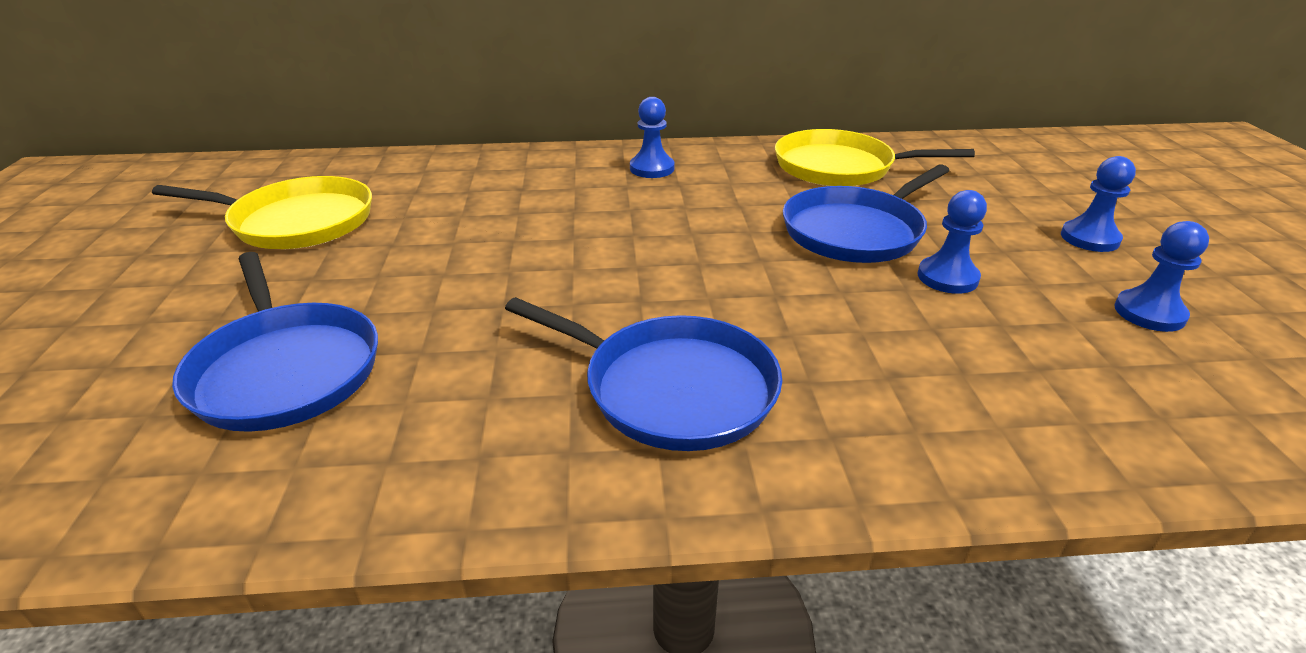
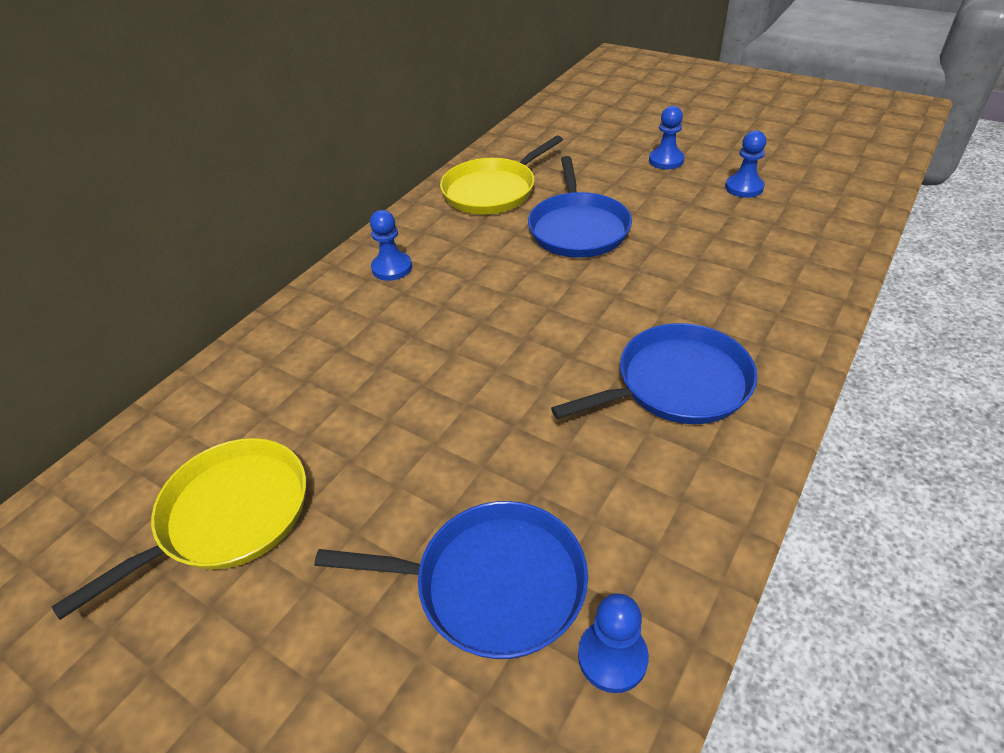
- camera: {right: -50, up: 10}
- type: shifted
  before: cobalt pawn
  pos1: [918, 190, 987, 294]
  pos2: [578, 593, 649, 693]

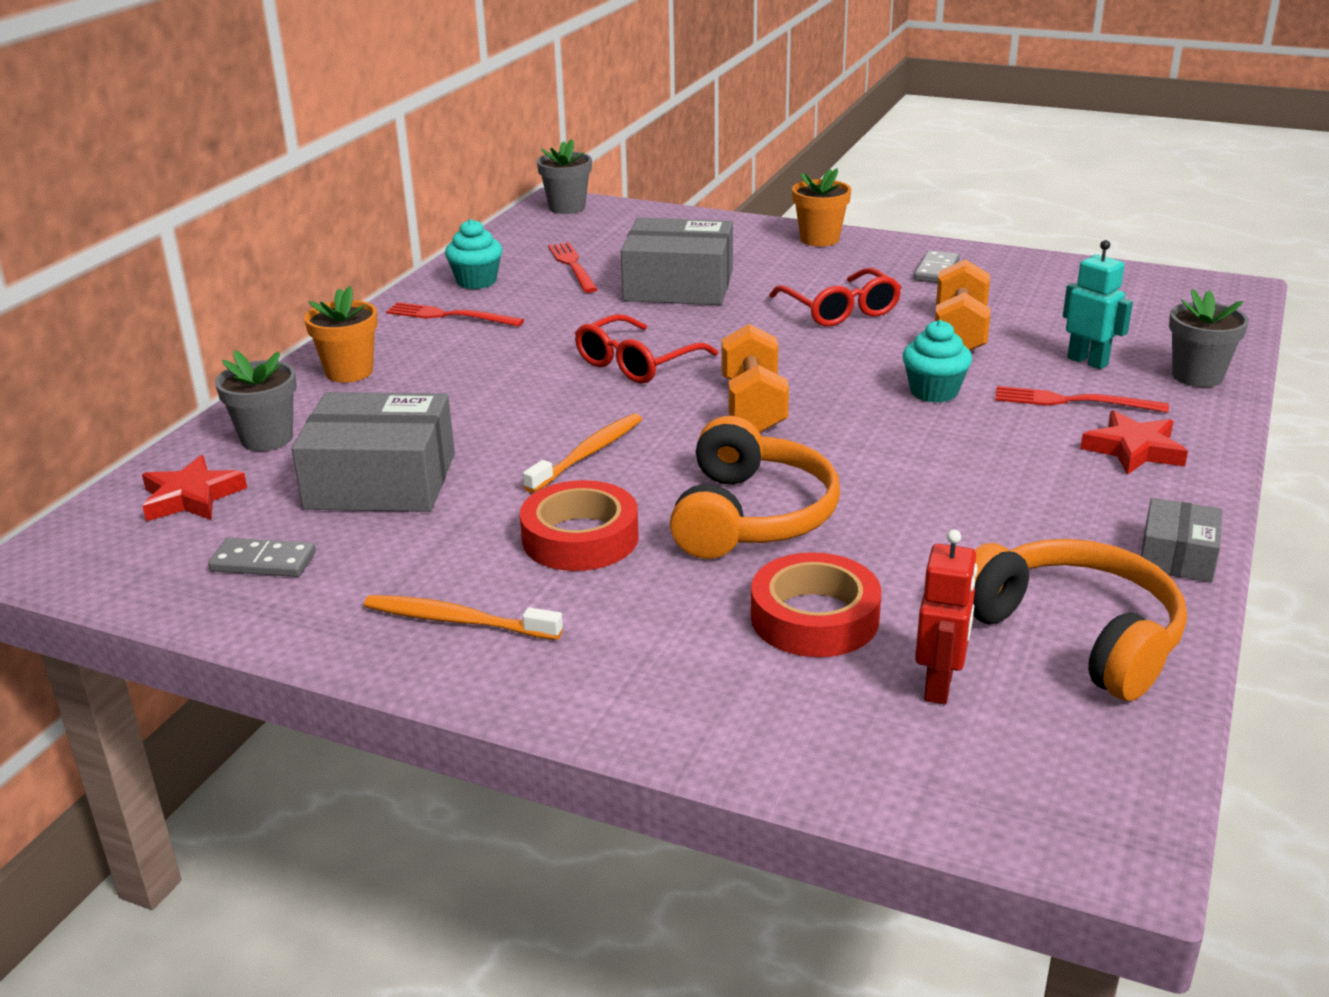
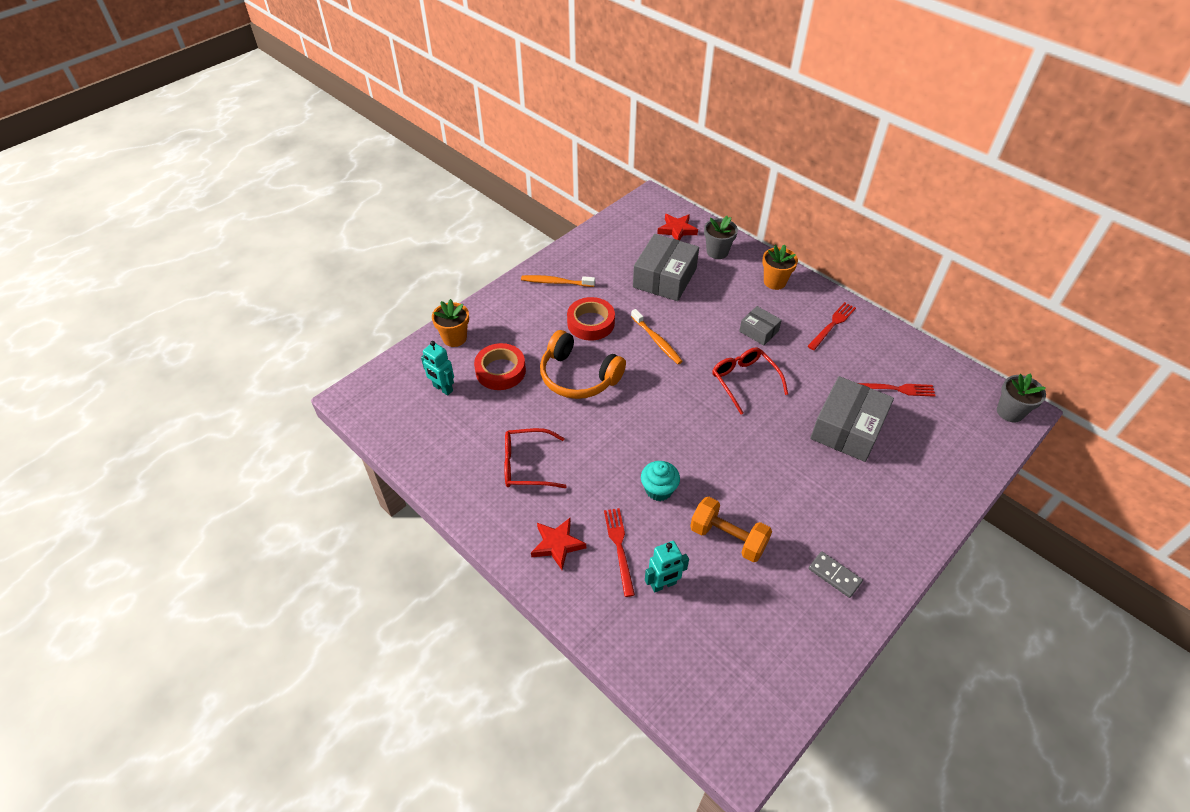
- camera: {right: 110, up: 20}
- type: shifted
  before: orange flower pot
  pos1: [792, 168, 851, 246]
  pos2: [432, 299, 469, 347]
- type: gone
  before: turquoise fairy cake
  pos1: [445, 219, 502, 289]
- type: shifted
  before: scarlet glasses
  pos1: [769, 268, 902, 327]
  pos2: [504, 428, 567, 488]
- type: gone
  before: ash-grey flower pot
  pos1: [1169, 289, 1249, 387]
- type: gone
  before: orange hand weight
  pos1: [721, 324, 789, 433]
- type: rotated
  before: scarlet dinner fork
  pos1: [995, 386, 1169, 413]
  pos2: [604, 508, 635, 597]
  turn: -45
- type: shifted
  before: ash-grey package
  pos1: [1141, 498, 1223, 582]
  pos2: [739, 306, 782, 346]
- type: repainted
  before: scarlet robot
  after: turquoise robot
  pos1: [915, 529, 978, 704]
  pos2: [421, 341, 454, 395]
- type: gone
  before: ash-grey domino tile
  pos1: [208, 538, 316, 577]
- type: gone
  before: orange headphones
  pos1: [973, 539, 1187, 701]
- type: rotated
  before: orange toothbrush
  pos1: [364, 595, 563, 640]
  pos2: [521, 275, 595, 287]
  turn: -120

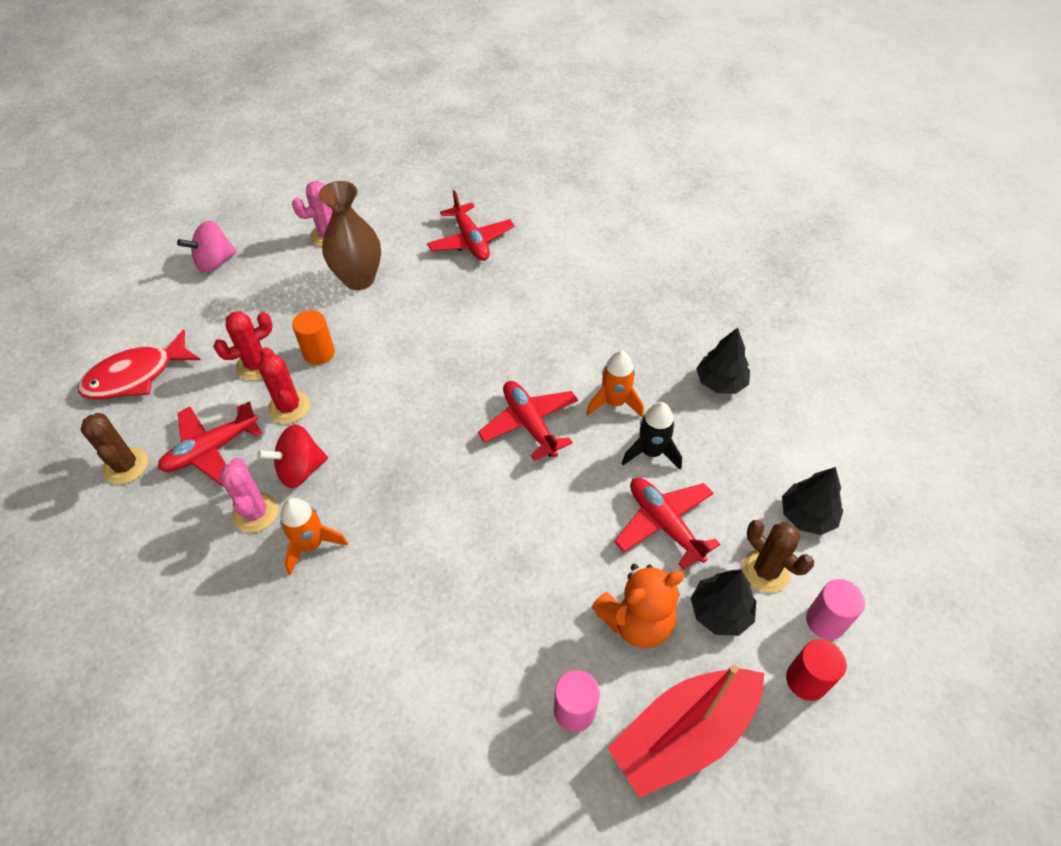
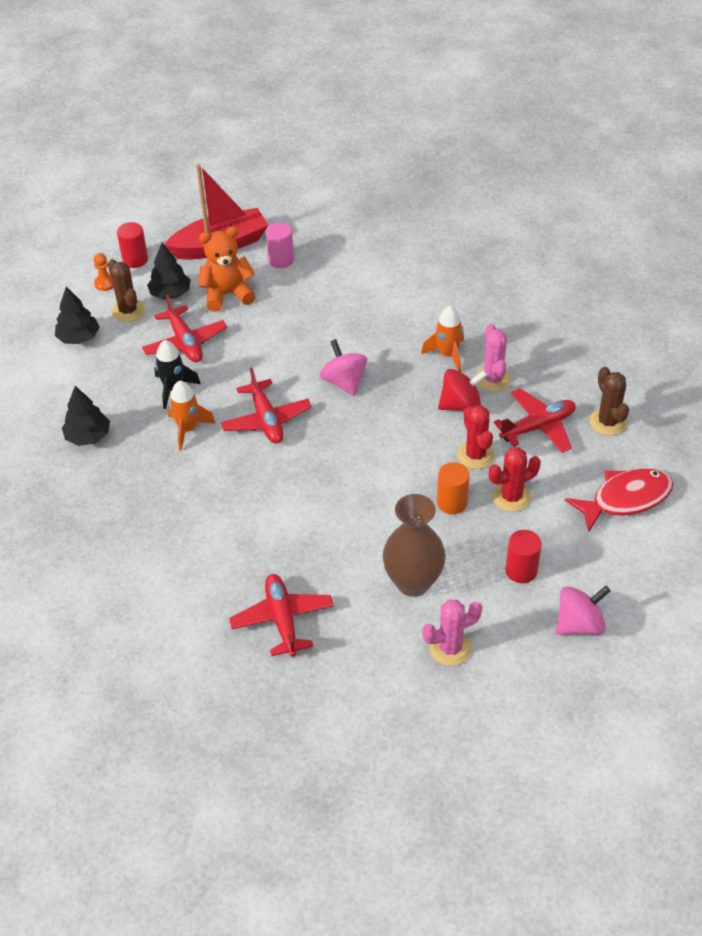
- camera: {right: -170, up: -5}
- type: swapped
  before: pink cylinder
  after: orange pawn
  pos1: [806, 579, 865, 640]
  pos2: [94, 253, 114, 291]
- type: new
  after: pink toy top
  pos2: [320, 339, 367, 396]
- type: new
  after: scarlet cylinder
  pos2: [505, 530, 542, 583]

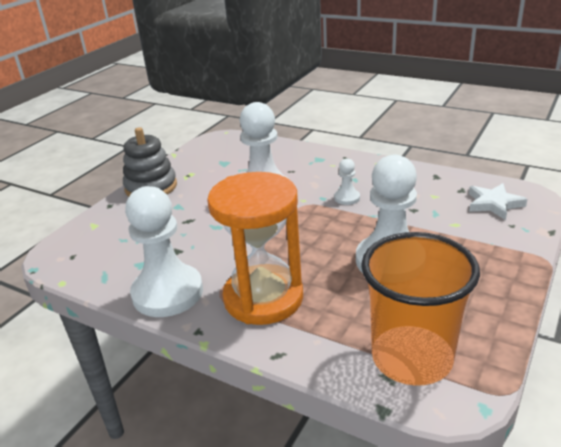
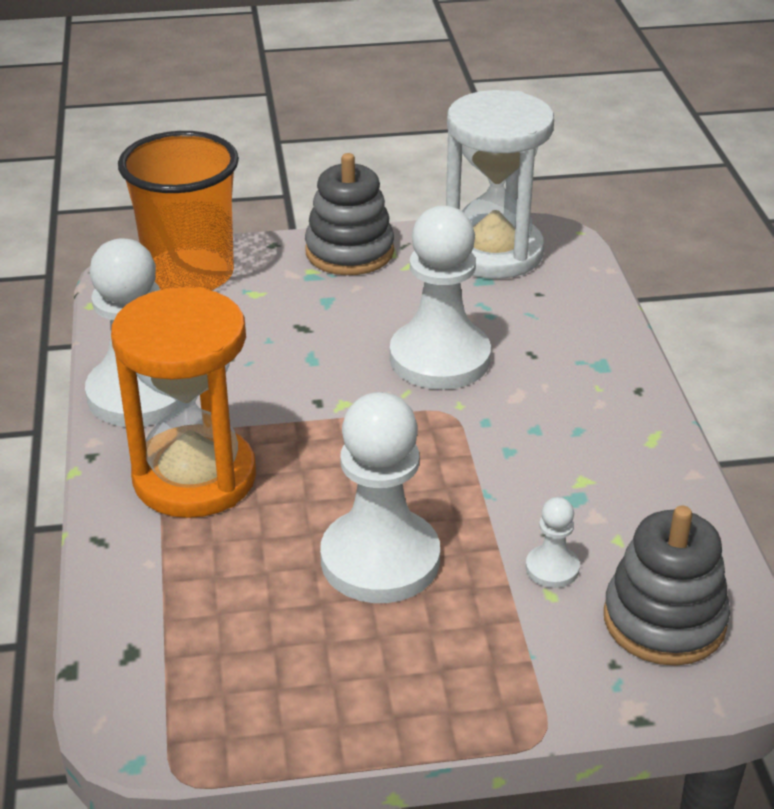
- camera: {right: 50, up: 5}
- type: shifted
  before: snow-white pawn
  pos1: [334, 158, 360, 205]
  pos2: [526, 497, 580, 588]
- type: swapped
  before: snow-white star
  after: ash-grey ring stacker
  pos1: [469, 183, 528, 220]
  pos2: [604, 505, 730, 666]
- type: shifted
  before: orange tumbler
  pos1: [361, 232, 480, 386]
  pos2: [118, 131, 239, 291]
- type: new
  after: snow-white sand timer
  pos2: [446, 90, 554, 279]

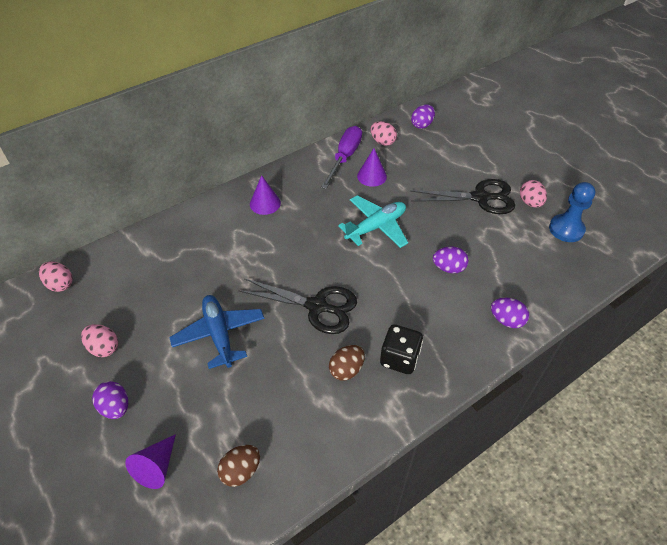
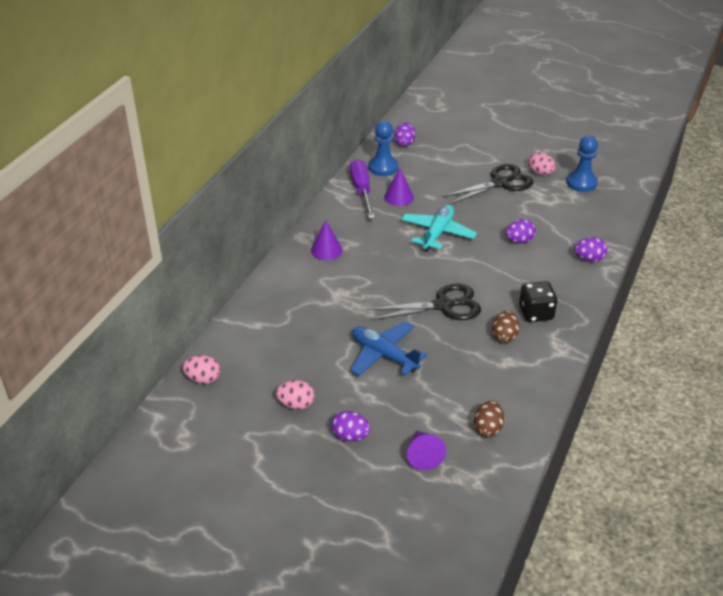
- camera: {right: -30, up: -10}
- type: swapped
  before: pink toy egg
  after: cobalt pawn
  pos1: [370, 121, 397, 146]
  pos2: [369, 121, 398, 176]

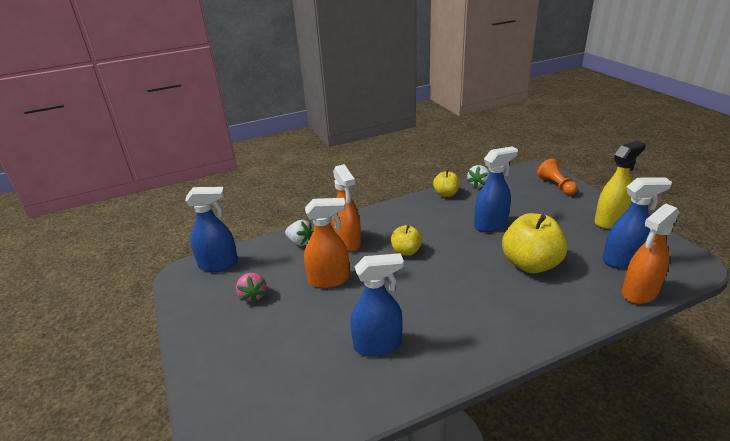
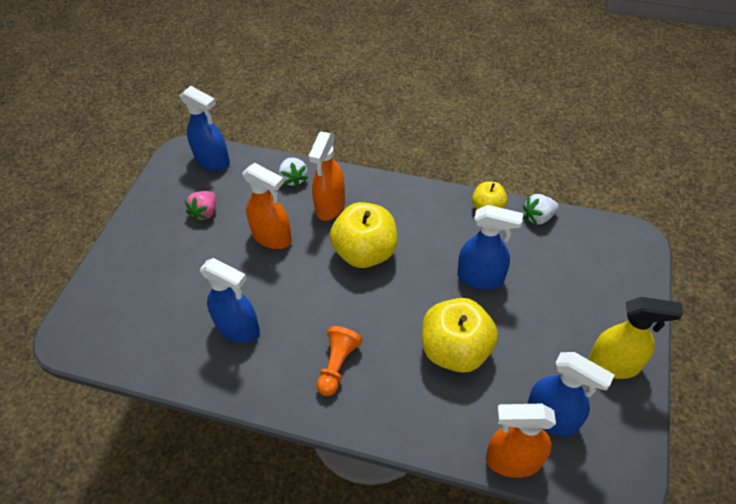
- camera: {right: 40, up: 20}
- type: shifted
  before: orange pawn
  pos1: [537, 158, 578, 195]
  pos2: [317, 326, 363, 396]
- type: scaled
  before: golden toy apple
  pos1: [391, 225, 422, 256]
  pos2: [330, 202, 397, 268]
  scale: 1.82

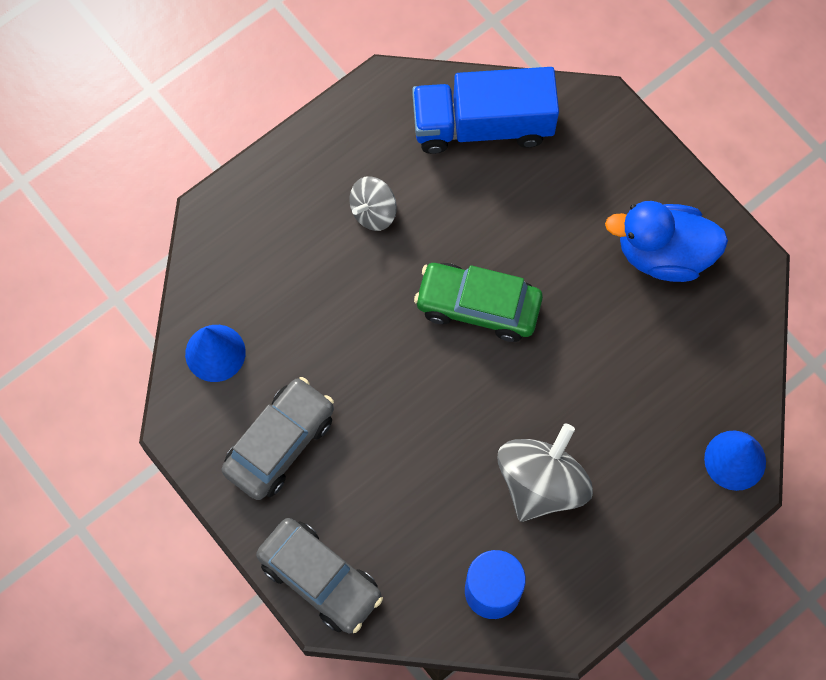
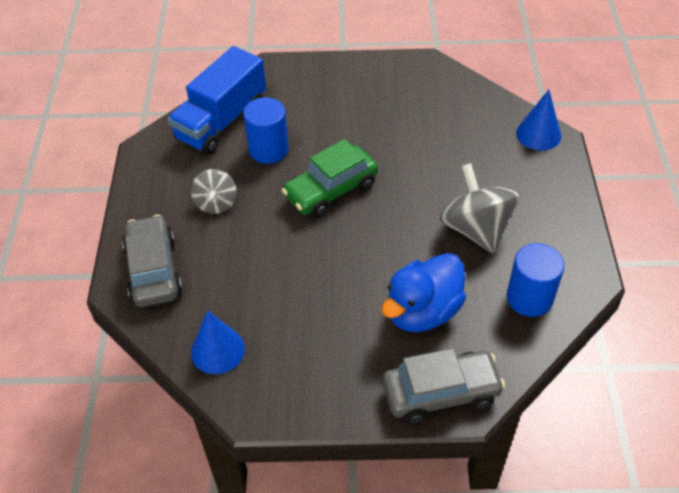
- camera: {right: -50, up: -20}
- type: shifted
  before: cobalt toy duck
  pos1: [605, 201, 728, 282]
  pos2: [381, 253, 466, 332]
- type: shifted
  before: ash-grey car
  pos1: [222, 377, 334, 500]
  pos2: [122, 214, 182, 307]
- type: new
  after: cobalt cylinder
  pos2: [243, 97, 289, 164]

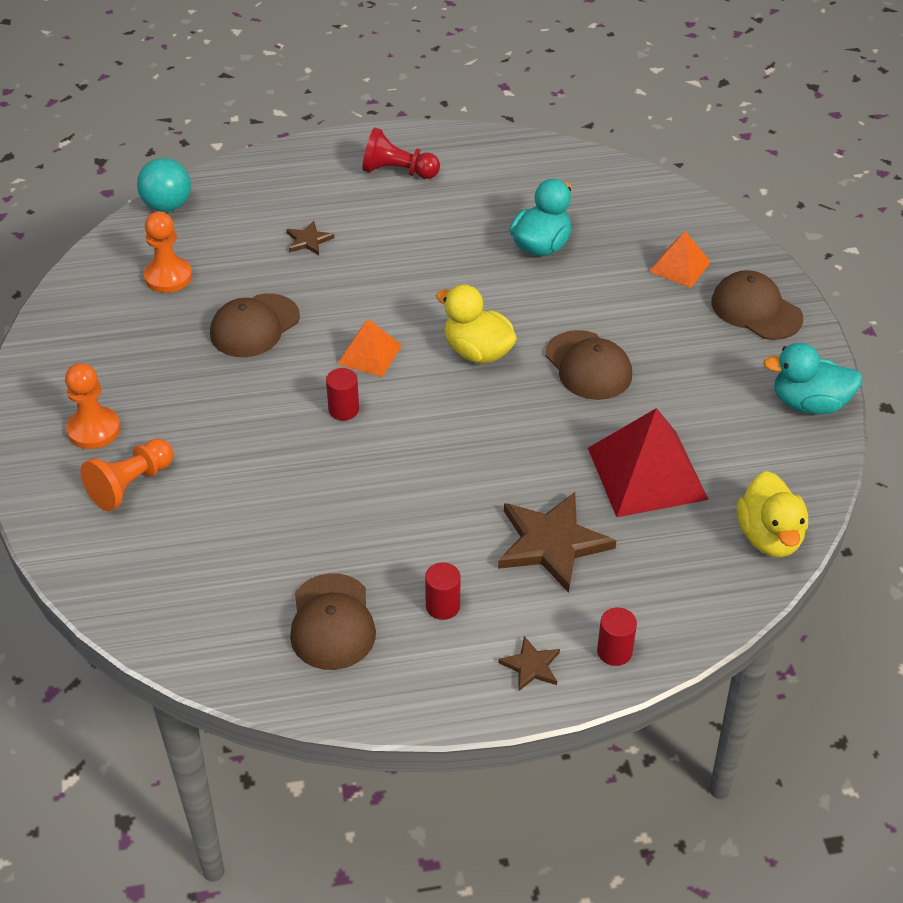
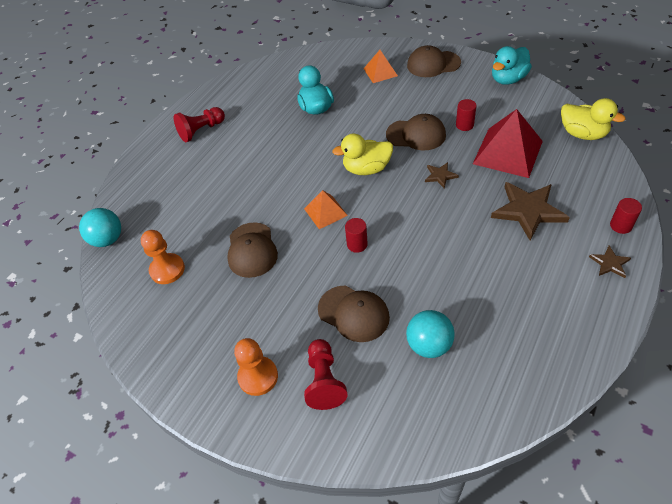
- camera: {right: -45, up: 5}
- type: shifted
  before: dark brown star
  pos1: [286, 221, 334, 255]
  pos2: [425, 162, 459, 188]
- type: repainted
  before: orange pawn
  after: scarlet pawn
  pos1: [80, 439, 174, 511]
  pos2: [304, 339, 348, 410]
- type: shifted
  before: scarlet cylinder
  pos1: [425, 563, 460, 620]
  pos2: [456, 99, 477, 131]
- type: shifted
  before: dark brown cap
  pos1: [290, 573, 376, 670]
  pos2: [318, 285, 390, 342]
- type: new
  after: turquoise ball
  pos2: [406, 310, 455, 358]

